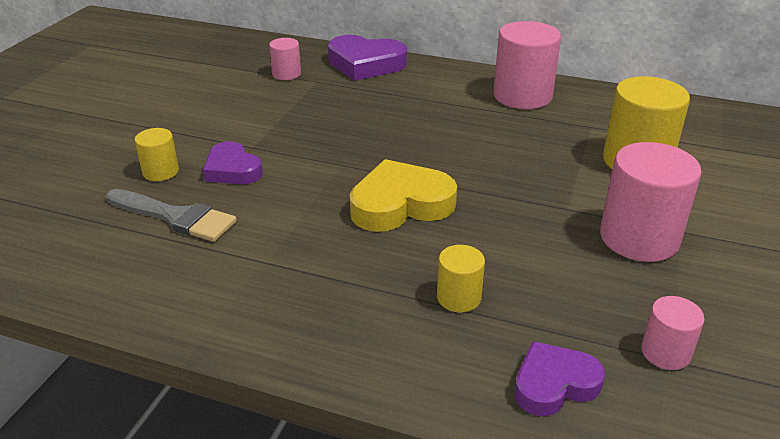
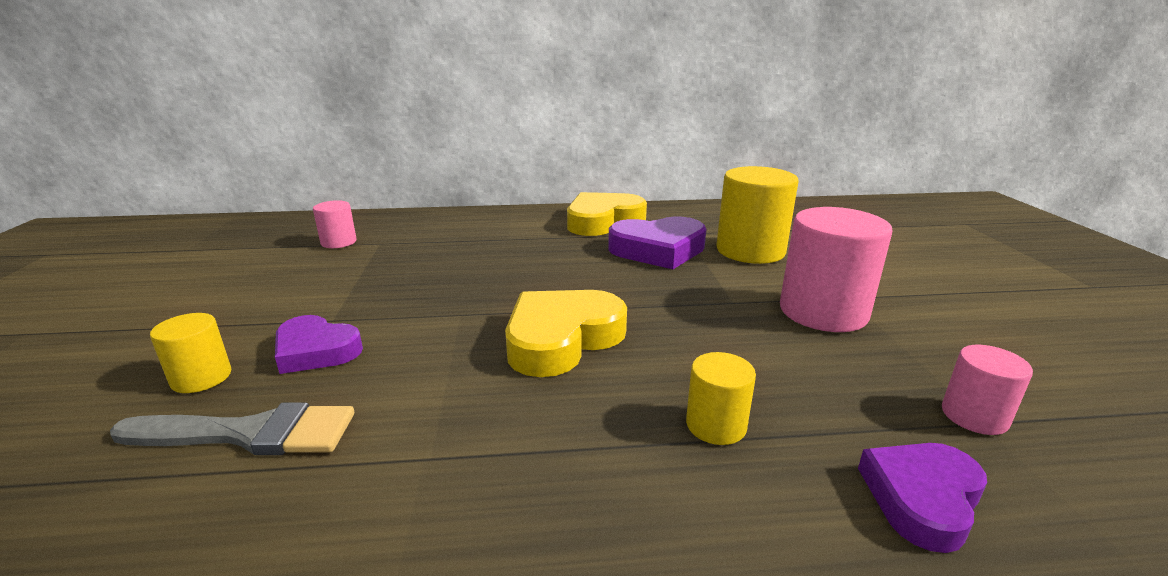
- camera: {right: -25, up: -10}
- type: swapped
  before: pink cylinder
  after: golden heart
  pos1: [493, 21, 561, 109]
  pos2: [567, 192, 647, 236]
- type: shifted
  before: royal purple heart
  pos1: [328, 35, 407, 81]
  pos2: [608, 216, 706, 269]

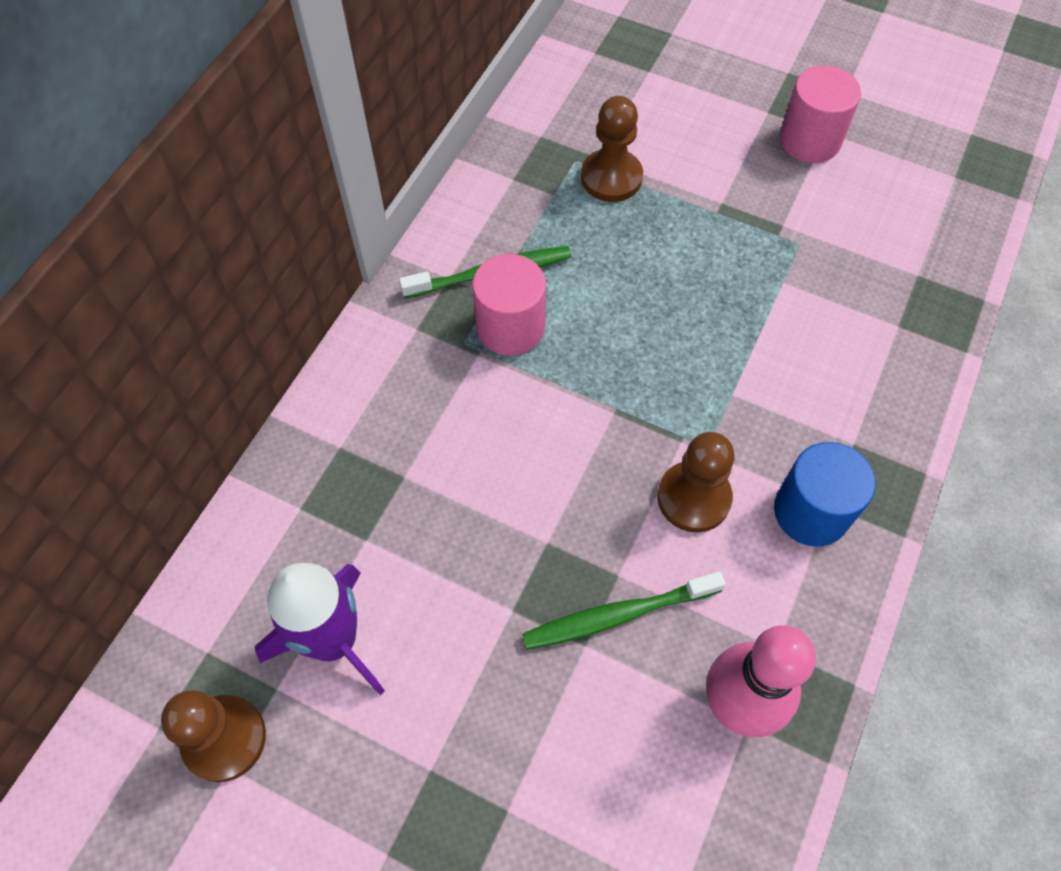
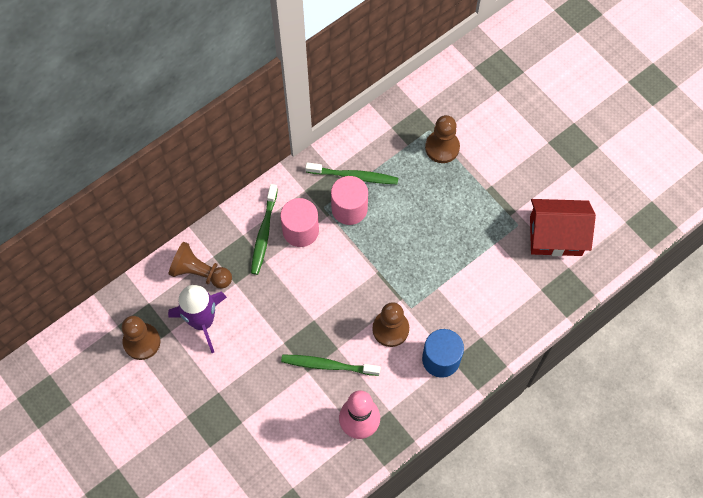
- camera: {right: 25, up: 5}
- type: shifted
  before: pink cylinder
  pos1: [780, 65, 861, 163]
  pos2: [280, 198, 319, 247]
- type: new
  after: green toothbrush
  pos2: [251, 184, 278, 275]
- type: new
  after: scarlet house
  pos2: [530, 199, 596, 256]
- type: new
  after: dark brown pawn
  pos2: [169, 242, 232, 289]

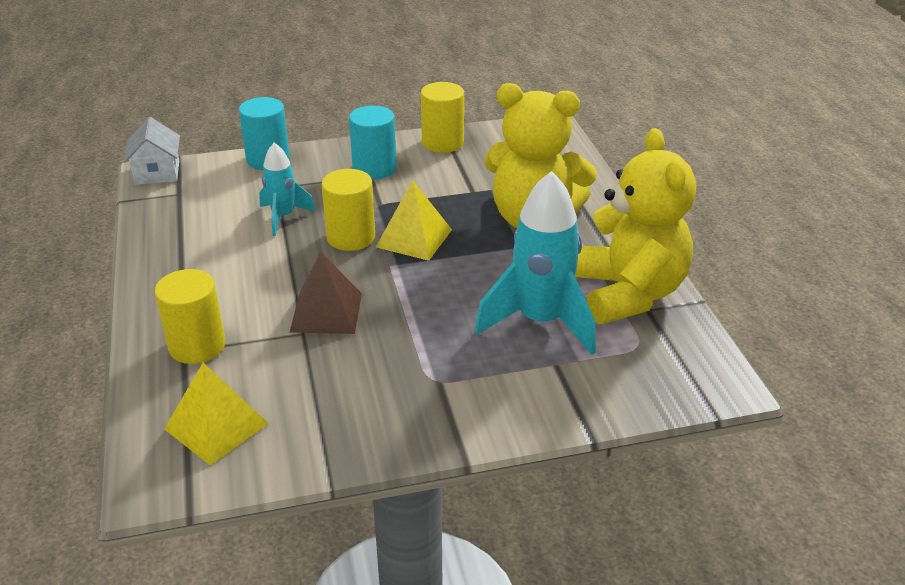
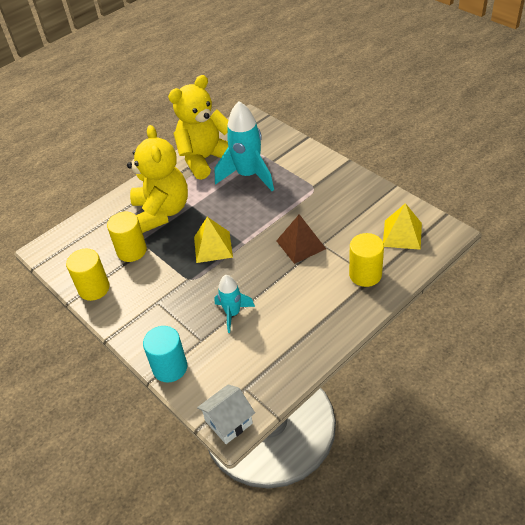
- camera: {right: -115, up: 10}
- type: gone
  before: turquoise cylinder
  pos1: [349, 106, 397, 180]
- type: shifted
  before: golden cylinder
  pos1: [322, 169, 375, 251]
  pos2: [107, 212, 147, 262]

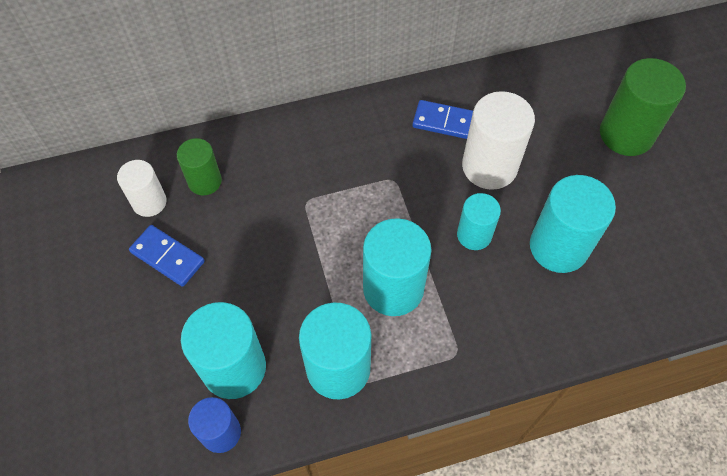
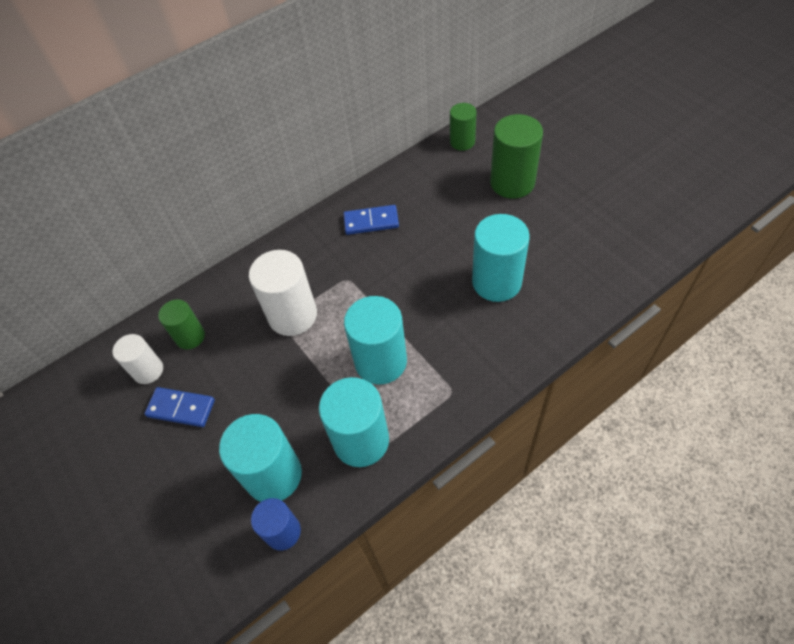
- camera: {right: -15, up: -5}
- type: shifted
  before: snow-white cylinder
  pos1: [462, 91, 535, 190]
  pos2: [249, 250, 317, 336]
- type: gone
  before: turquoise cylinder
  pos1: [457, 193, 501, 250]
- type: new
  after: green cylinder
  pos2: [450, 103, 477, 151]

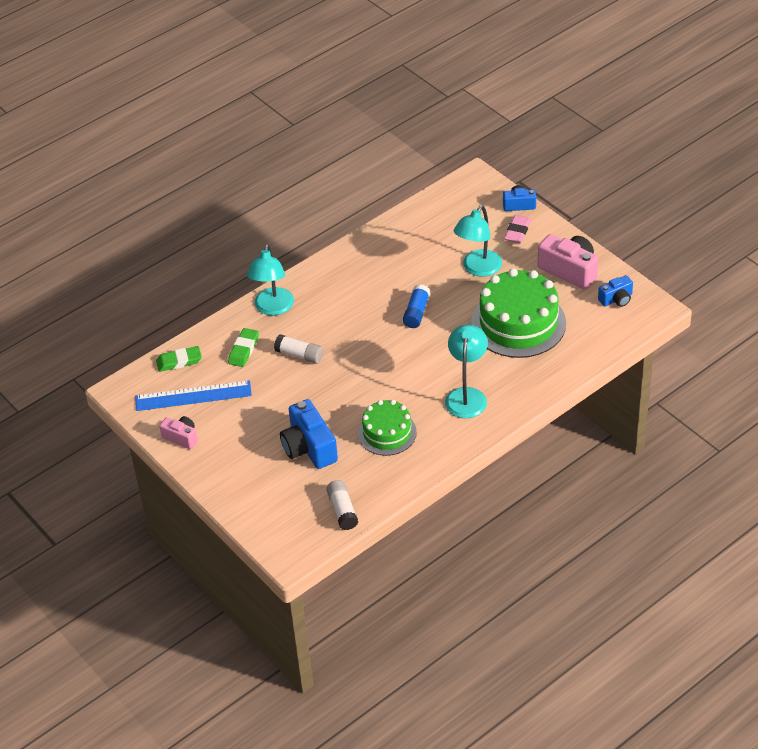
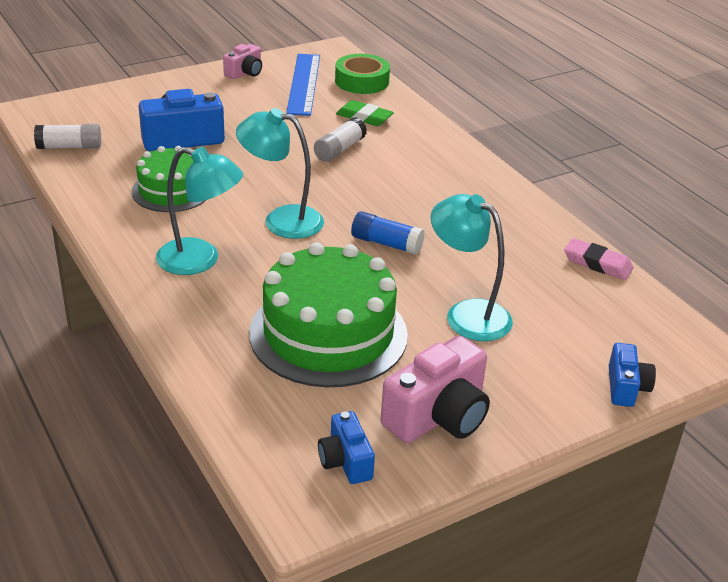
- camera: {right: 95, up: -10}
- type: shifted
  before: pink eraser
  pos1: [504, 215, 531, 243]
  pos2: [564, 238, 633, 280]
- type: shifted
  before: turquoise desk lamp
  pos1: [247, 244, 294, 315]
  pos2: [236, 108, 324, 239]
- type: swapped
  before: green eraser
  after: green sticky tape
  pos1: [156, 346, 202, 372]
  pos2: [335, 54, 390, 94]

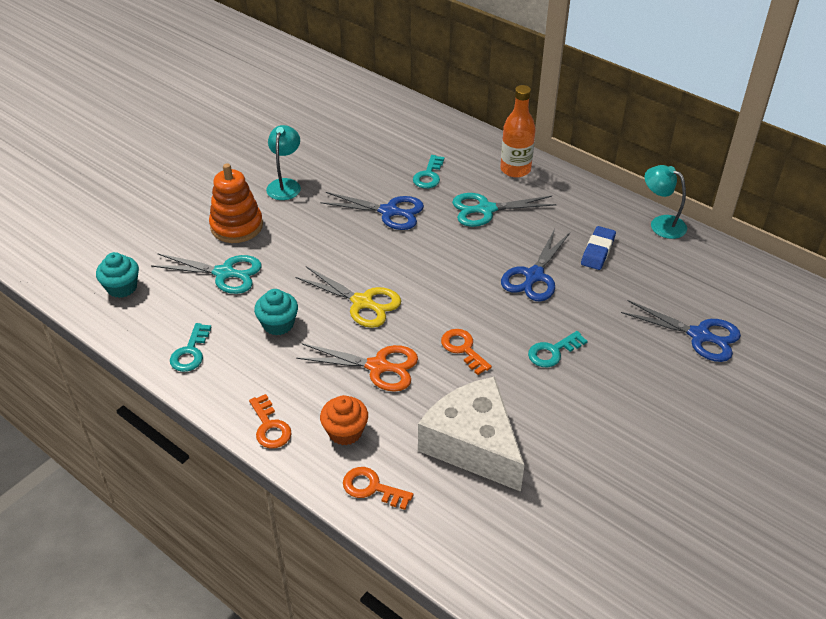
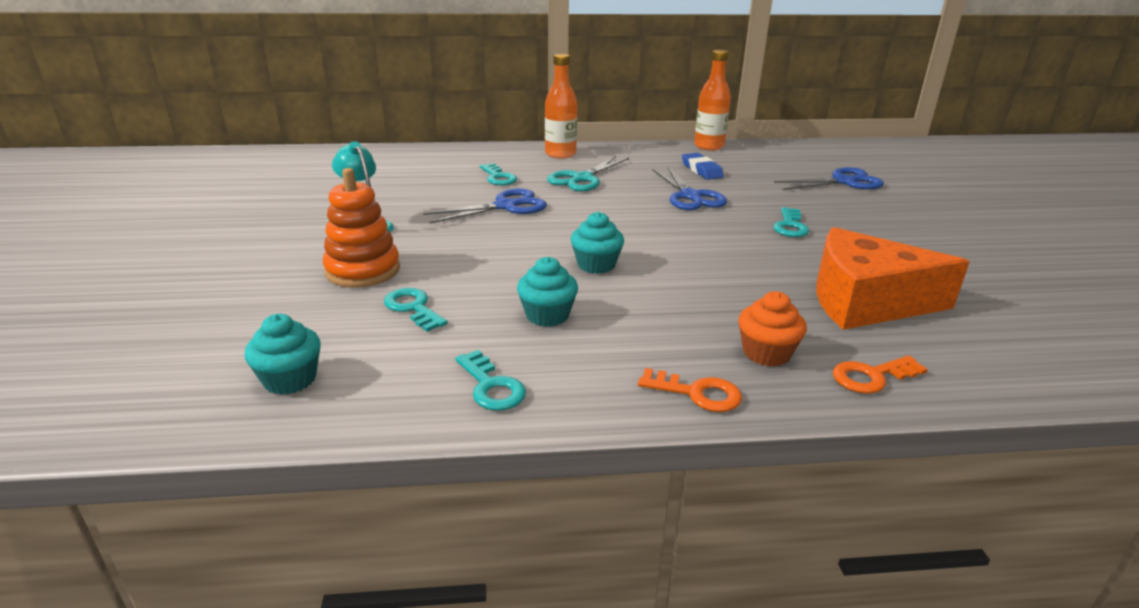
- camera: {right: -45, up: -15}
- type: swapped
  before: turquoise desk lamp
  after: orange flask
  pos1: [645, 165, 687, 239]
  pos2: [694, 50, 731, 150]
- type: swapped
  before: turquoise shears
  after: turquoise key
  pos1: [151, 253, 262, 294]
  pos2: [384, 288, 448, 332]
- type: swapped
  before: golden shears
  after: turquoise fairy cake
  pos1: [296, 266, 401, 328]
  pos2: [571, 212, 624, 274]
- type: gone
  before: orange key
  pos1: [441, 329, 492, 375]
- type: gone
  before: orange shears
  pos1: [296, 343, 418, 392]
- type: repainted
  before: snow-white cheese wedge
  after: orange cheese wedge
  pos1: [418, 377, 524, 492]
  pos2: [816, 227, 970, 330]

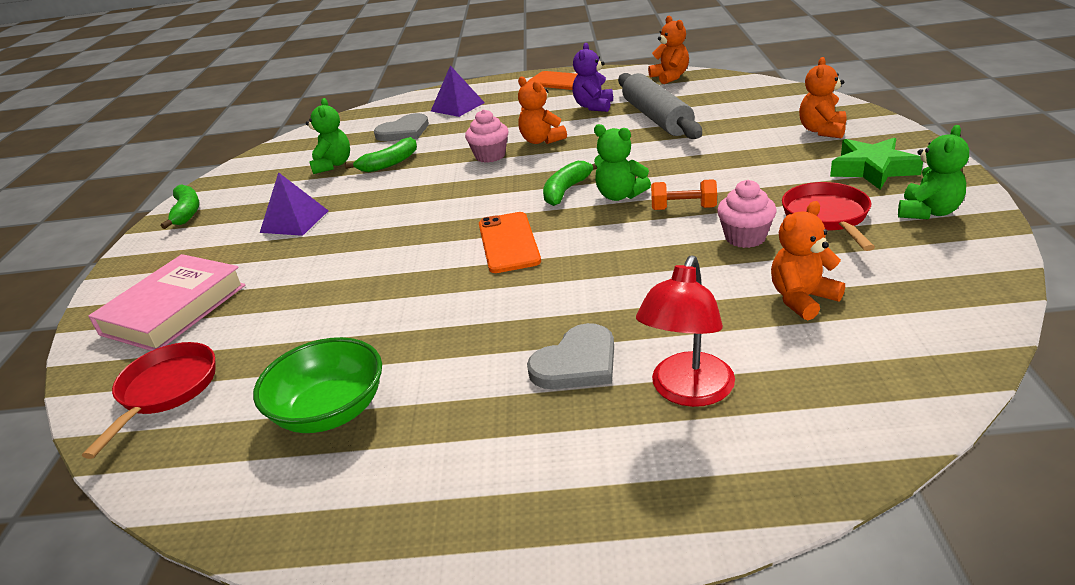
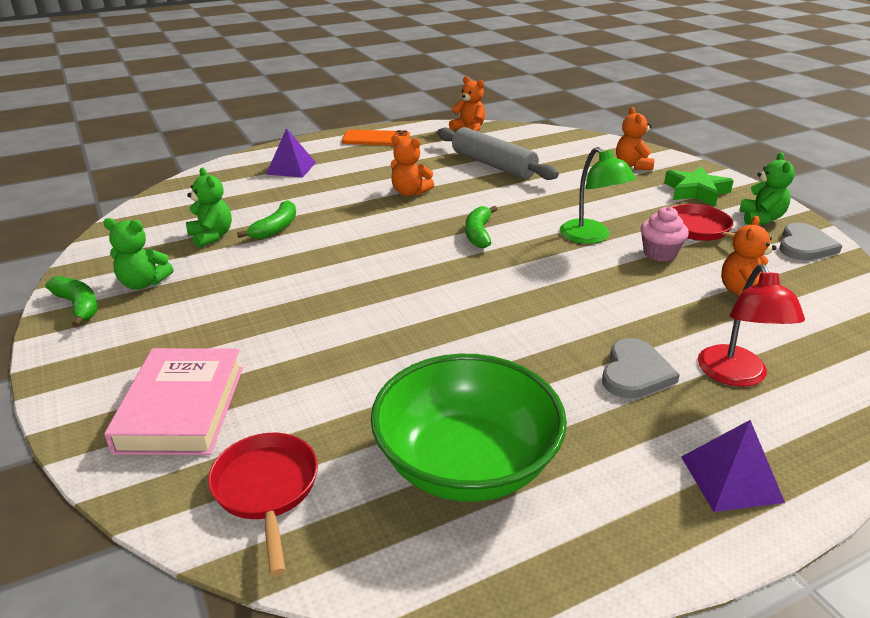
- camera: {right: -30, up: 0}
- type: gone
  before: royal purple teddy
  pos1: [572, 43, 613, 112]
- type: gone
  before: pink fairy cake
  pos1: [465, 109, 509, 163]
- type: shifted
  before: ash-grey heart
  pos1: [374, 113, 429, 141]
  pos2: [779, 223, 842, 261]
- type: shifted
  before: green teddy
  pos1: [594, 124, 651, 201]
  pos2: [103, 218, 174, 290]
- type: shifted
  before: royal purple solid pyramid
  pos1: [260, 172, 329, 236]
  pos2: [681, 420, 785, 512]
- type: swapped
  before: orange hand weight
  after: green desk lamp
  pos1: [651, 179, 717, 210]
  pos2: [560, 147, 636, 244]
- type: gone
  before: orange mobile phone
  pos1: [479, 212, 541, 273]
- type: scaled
  before: green deep dish
  pos1: [253, 337, 382, 433]
  pos2: [371, 354, 567, 502]
  scale: 1.52

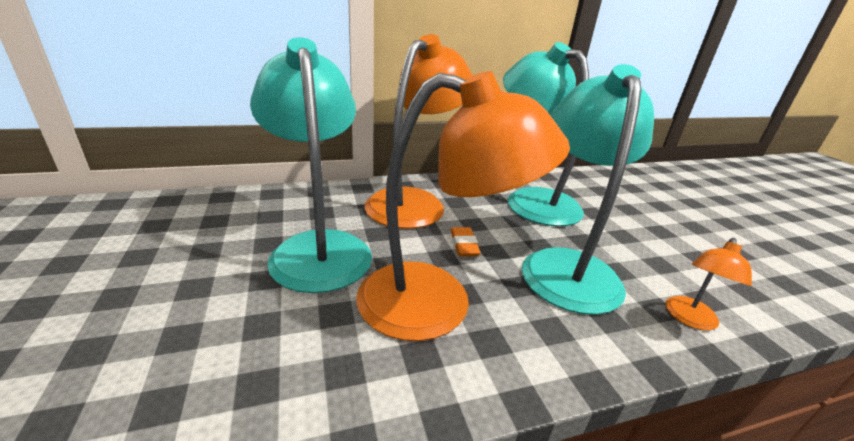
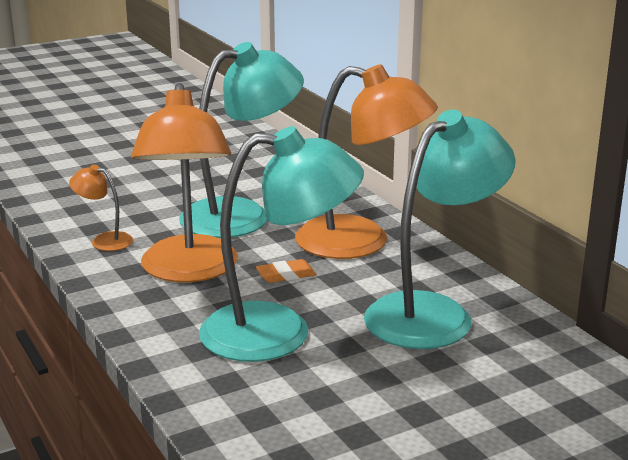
- camera: {right: 80, up: -5}
- type: shifted
  before: orange desk lamp
  pos1: [666, 238, 752, 331]
  pos2: [69, 165, 133, 251]

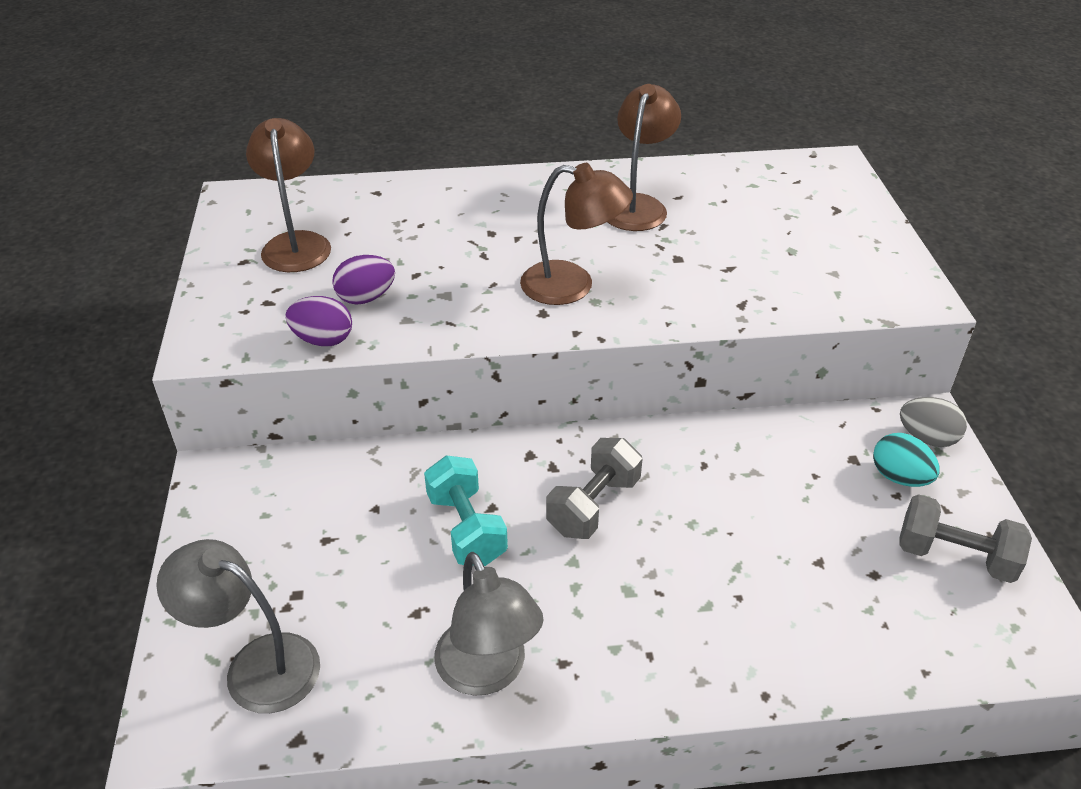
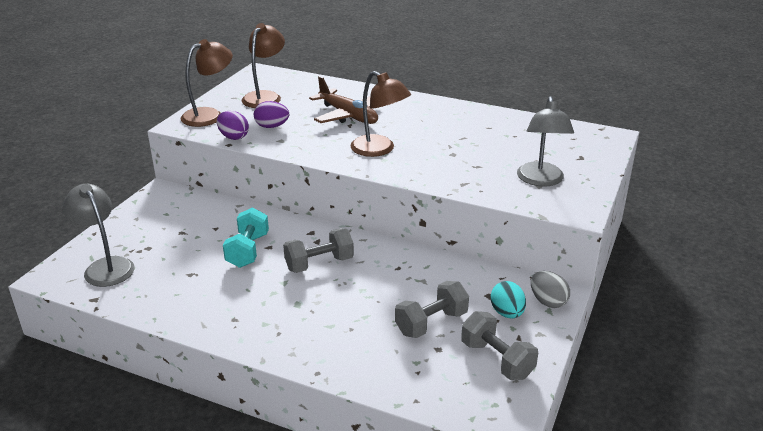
- camera: {right: 30, up: -10}
- type: shifted
  before: dark brown desk lamp
  pos1: [608, 84, 681, 231]
  pos2: [180, 39, 233, 127]
- type: shifted
  before: ash-grey desk lamp
  pos1: [434, 552, 544, 696]
  pos2: [517, 96, 574, 187]
- type: new
  after: dark brown toy plane
  pos2: [309, 76, 378, 124]
- type: new
  after: ash-grey hand weight
  pos2: [395, 281, 469, 338]

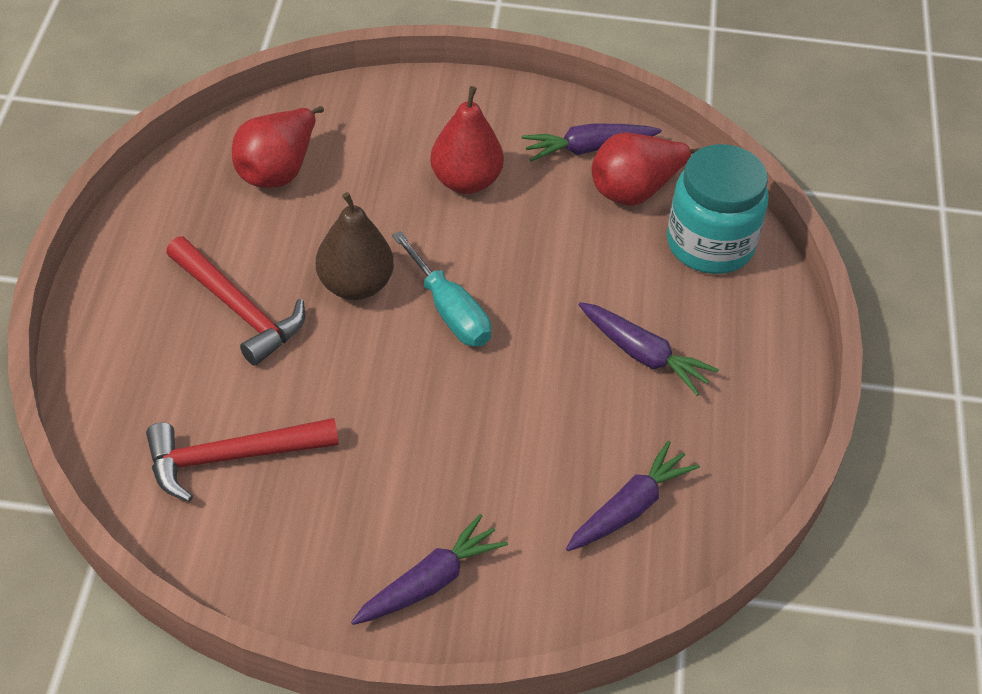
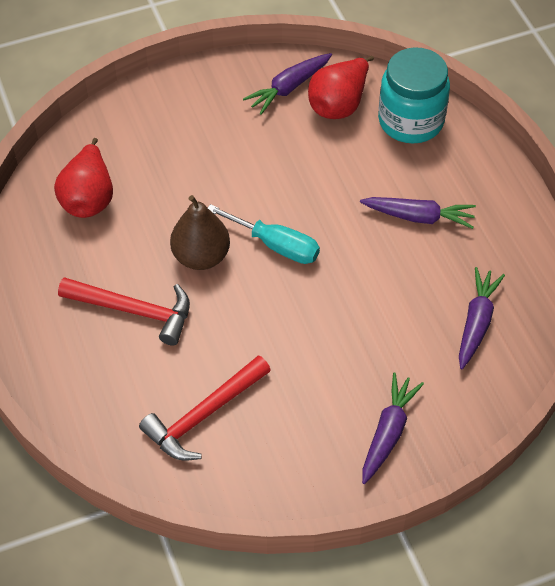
- camera: {right: -25, up: 5}
- type: gone
  before: scarlet toy pear
  pos1: [430, 86, 504, 194]

